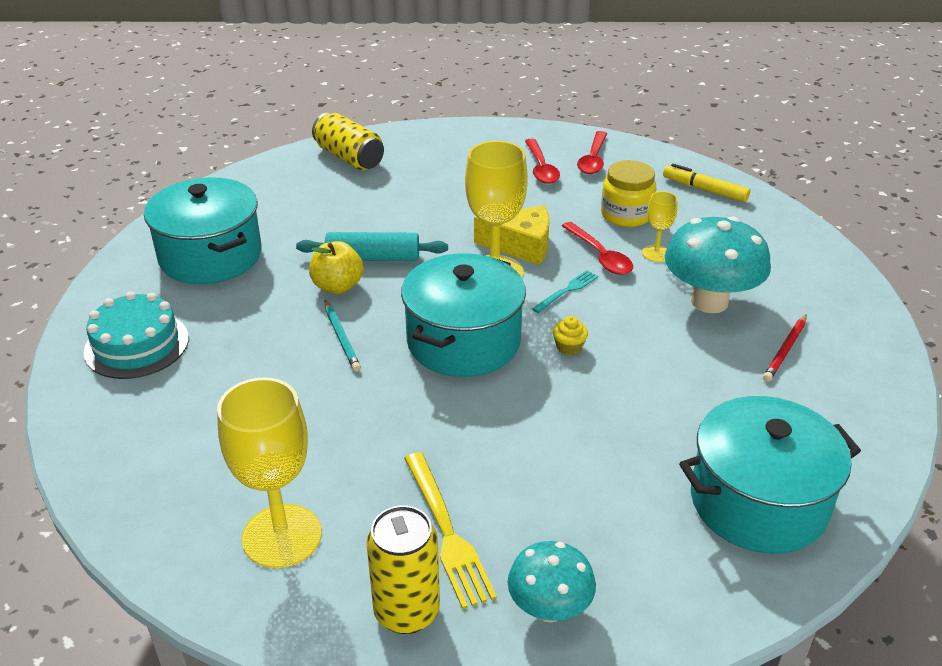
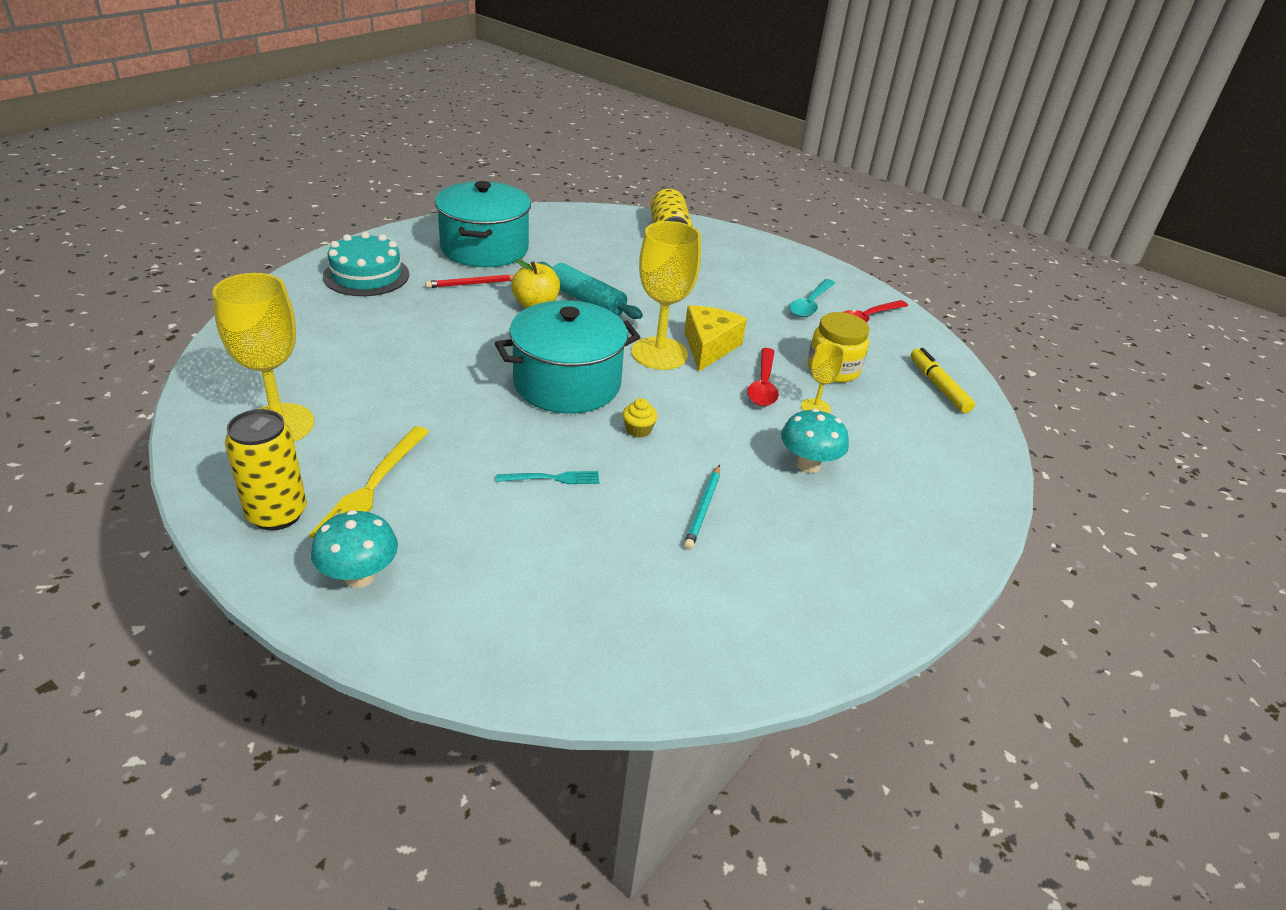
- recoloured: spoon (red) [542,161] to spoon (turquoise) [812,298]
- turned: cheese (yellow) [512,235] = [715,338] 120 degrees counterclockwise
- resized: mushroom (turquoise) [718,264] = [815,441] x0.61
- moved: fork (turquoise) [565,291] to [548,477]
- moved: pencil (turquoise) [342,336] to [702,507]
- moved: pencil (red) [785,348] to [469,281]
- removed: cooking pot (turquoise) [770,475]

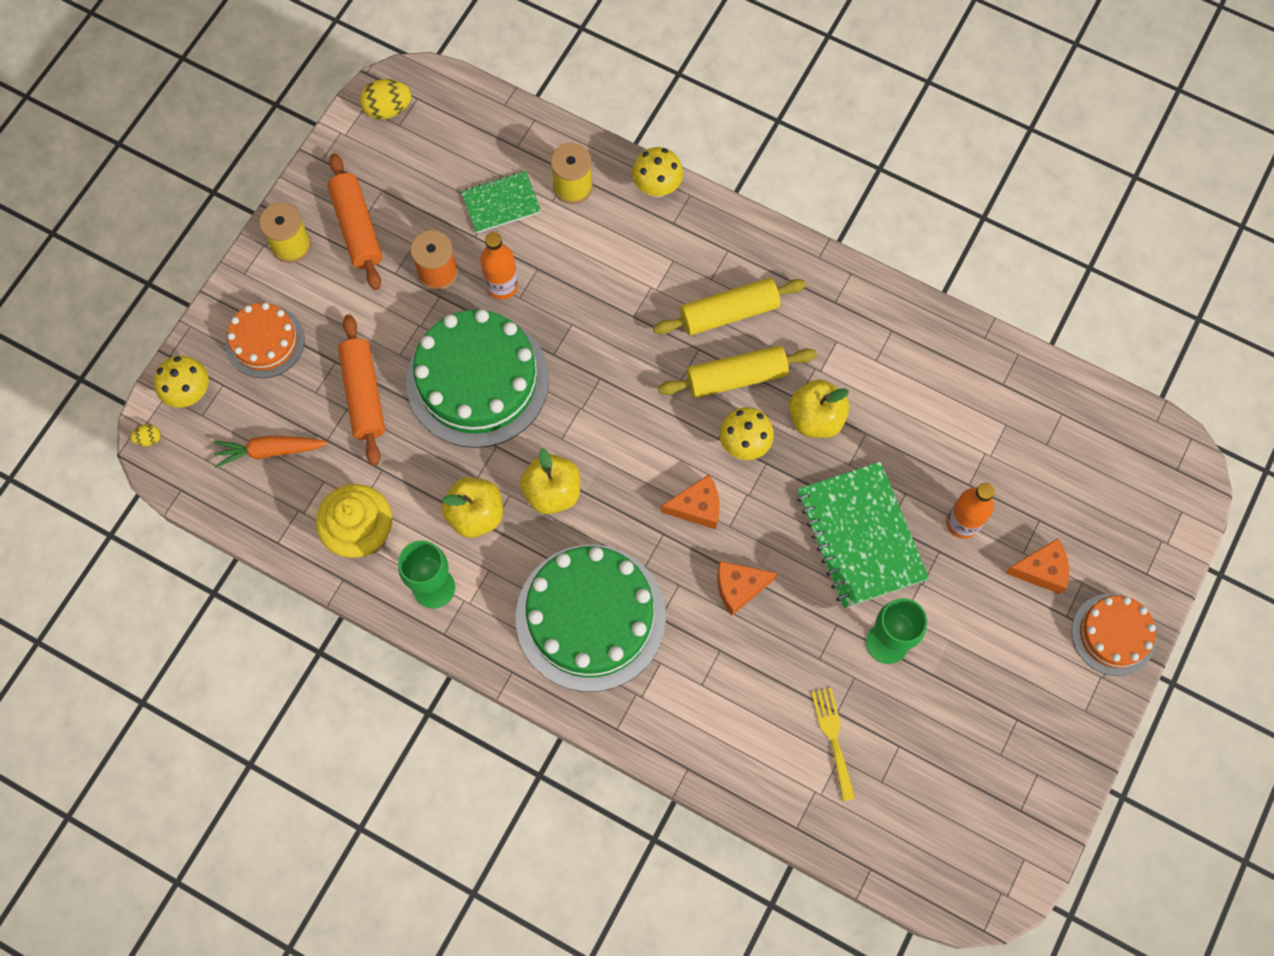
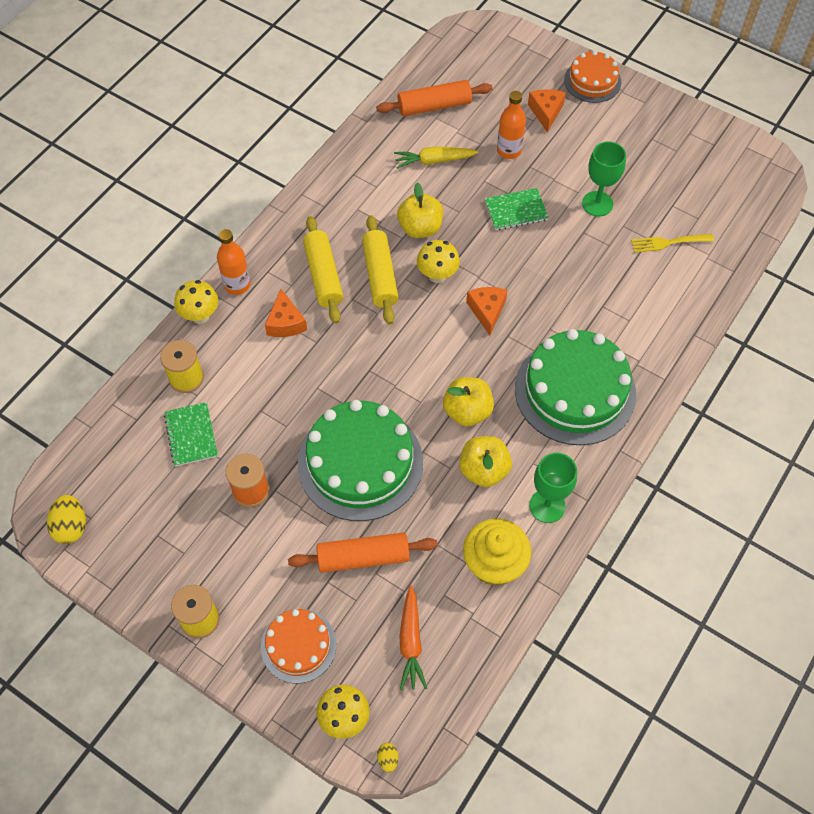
- moved: dough roller (bright orange) [355,221] to [434,98]
- moved: drink bottle (bright orange) [499,266] to [234,262]
- resized: notepad (emerald) [863,535] = [517,209] x0.57
- moved: cheese (bright orange) [747,588] to [286,313]
- added: root vegetable (yellow) [436,157]

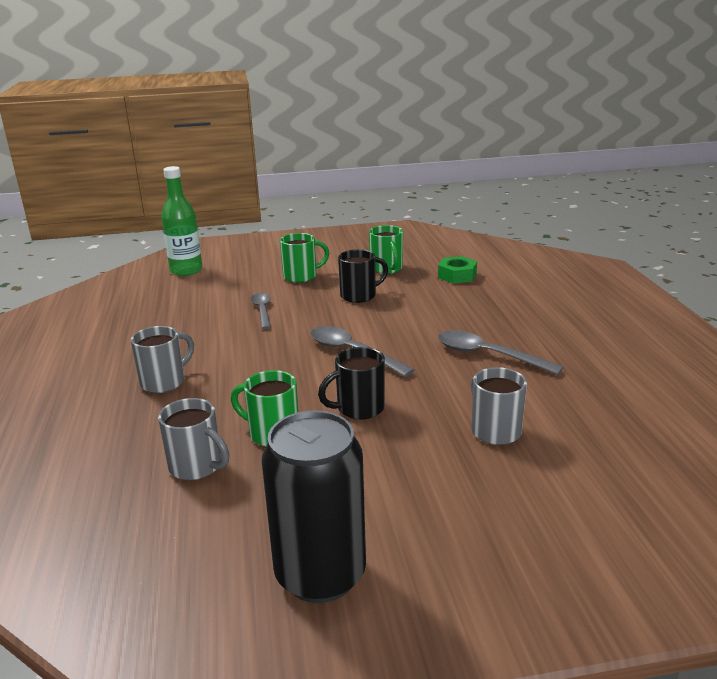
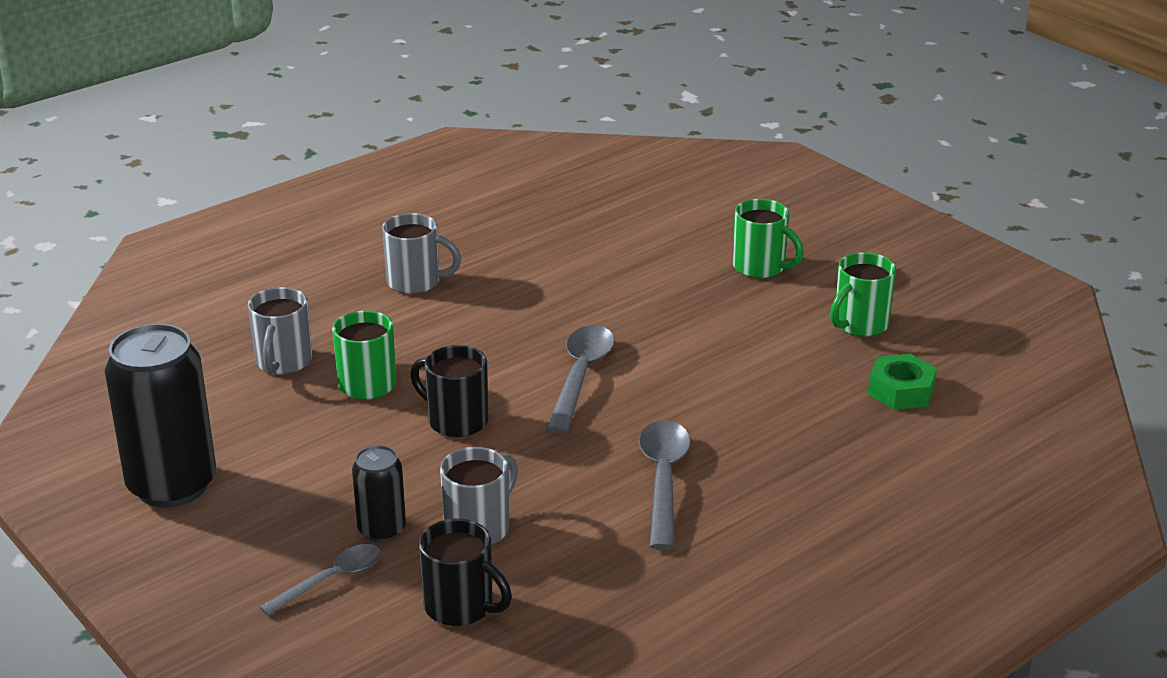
- removed: drink bottle (emerald) [182,221]
- moved: coffee mug (black) [363,276] to [465,572]
- moved: spoon (grey) [261,311] to [320,580]
- added: can (black) [379,493]

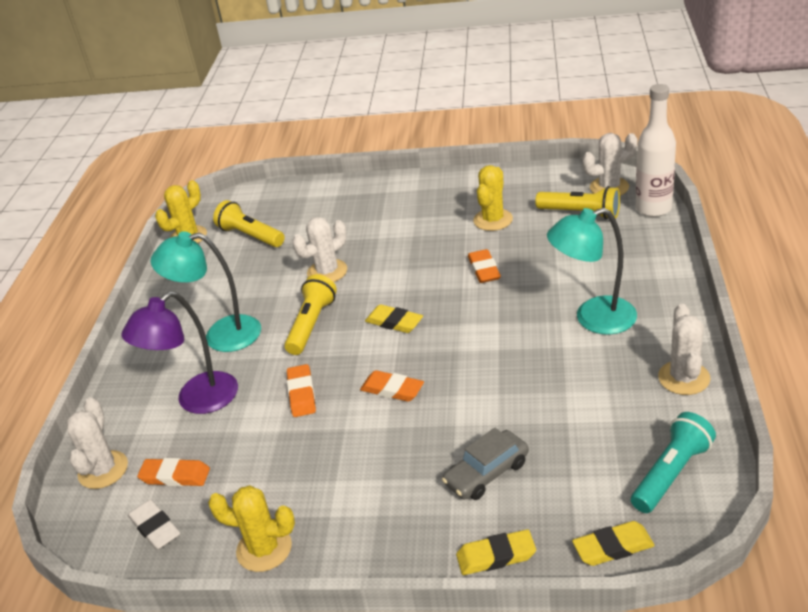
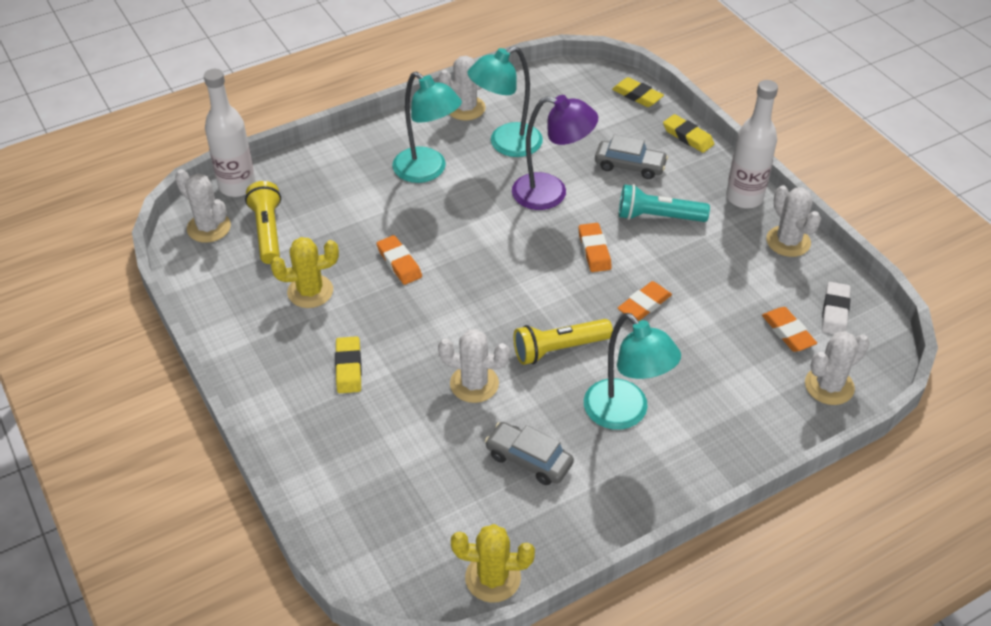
- removed: torch (yellow) [249,223]
- turned: pencil eraser (bright orange) [484,266] = [399,260] 75 degrees counterclockwise
- moved: reading lamp (violet) [179,352] to [555,152]
- moved: pencil eraser (yellow) [394,318] to [348,364]
- moved: torch (turquoise) [673,462] to [664,203]
- recoloured: cactus (yellow) [251,528] to cactus (white) [793,221]
- added: reading lamp (turquoise) [505,101]
- added: drink bottle (white) [752,144]
- added: car (grey) [529,453]

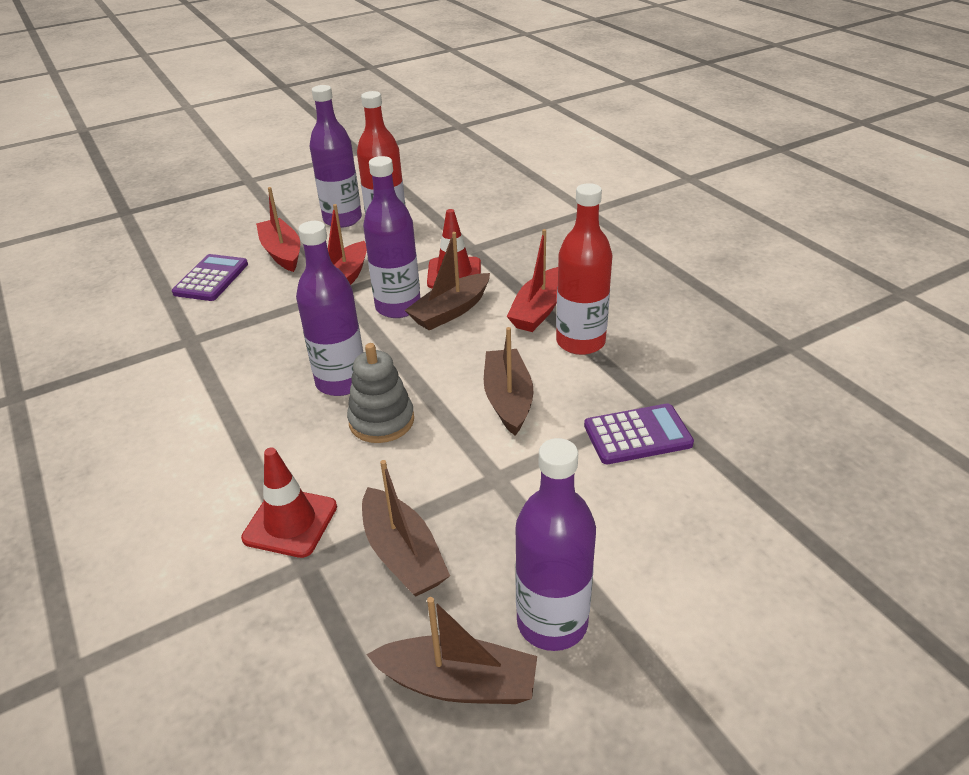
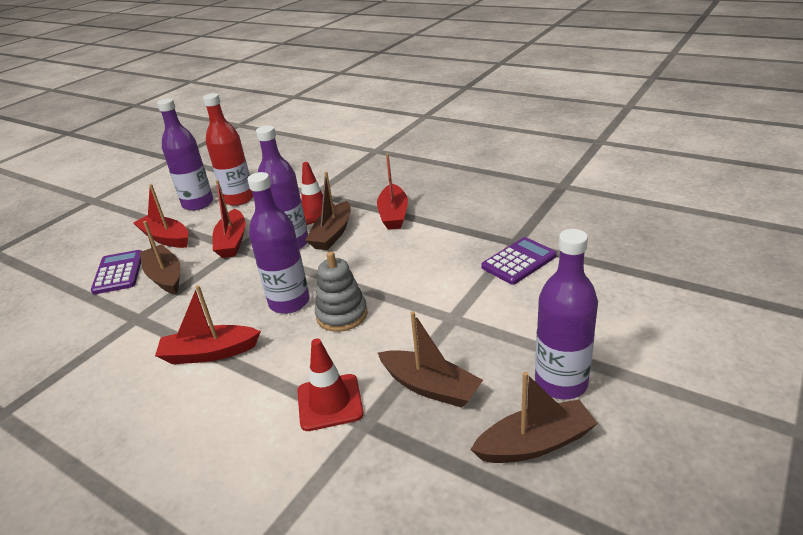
- removed: drink bottle (red) [584,269]
- moved: boat (dark brown) [509,381] to [160,258]
- added: boat (red) [208,324]

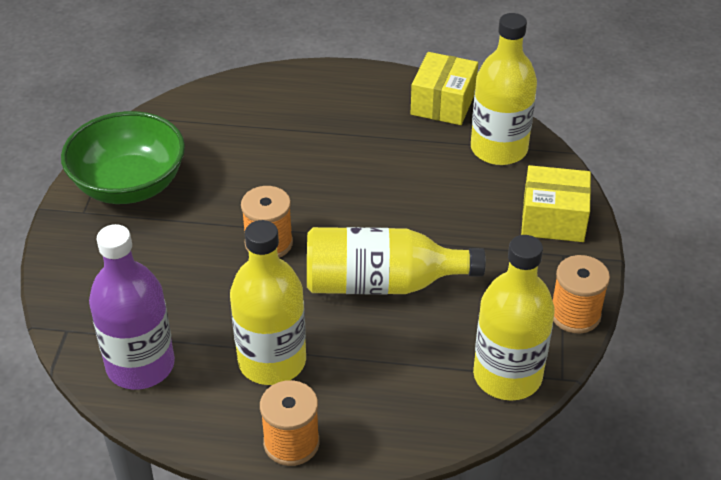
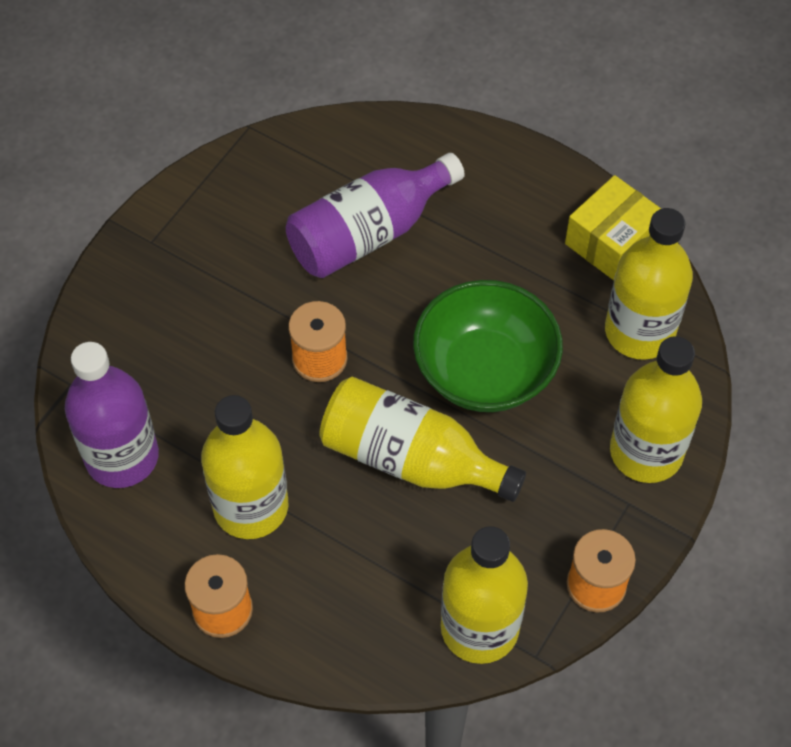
- moved: bowl (emerald) [123,157] to [488,346]
- replaced: box (yellow) [556,203] to drink bottle (yellow) [656,409]
- added: drink bottle (violet) [375,215]

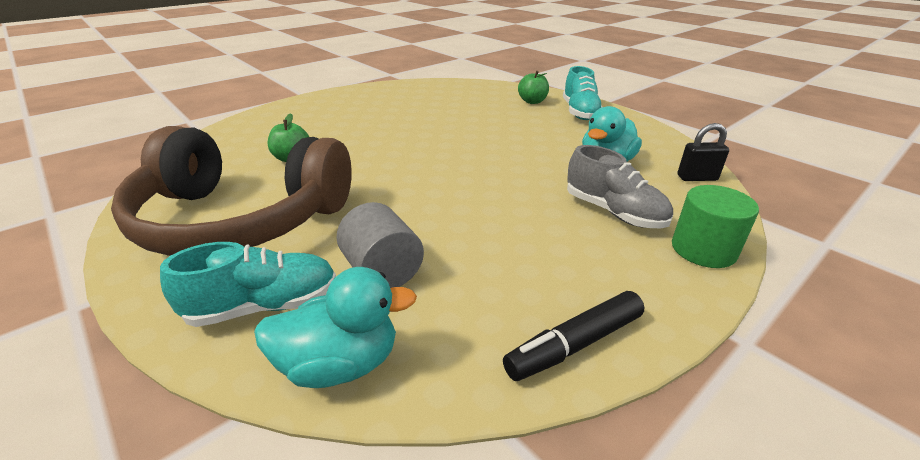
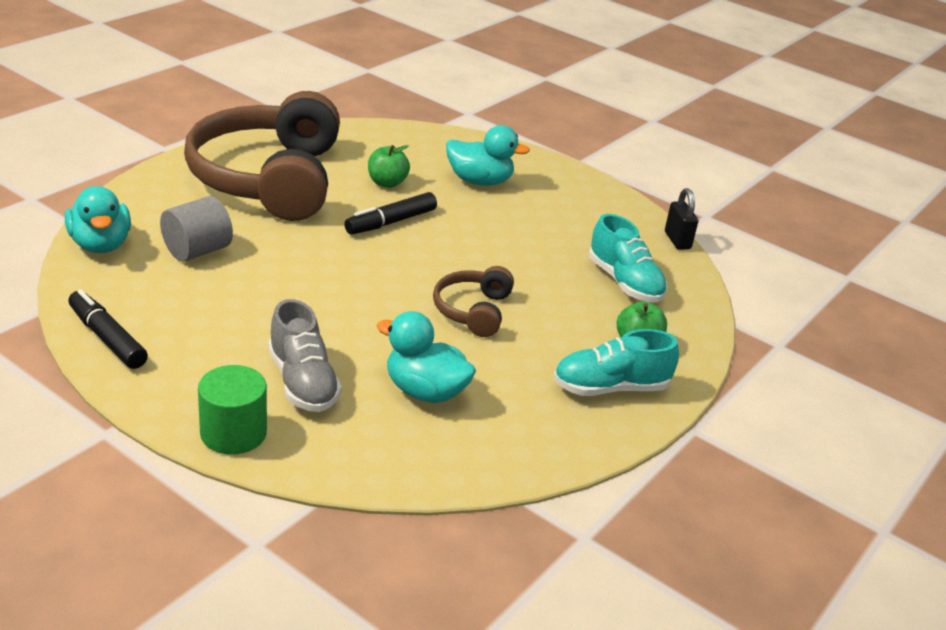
- moved: padlock (black) [703,152] to [681,219]
- turned: shoe (grey) [620,187] = [305,355] 60 degrees counterclockwise
- moved: shoe (turquoise) [248,284] to [628,258]
- added: toy duck (turquoise) [488,155]
- added: marker pen (black) [390,213]
- added: over-ear headphones (dark brown) [473,301]

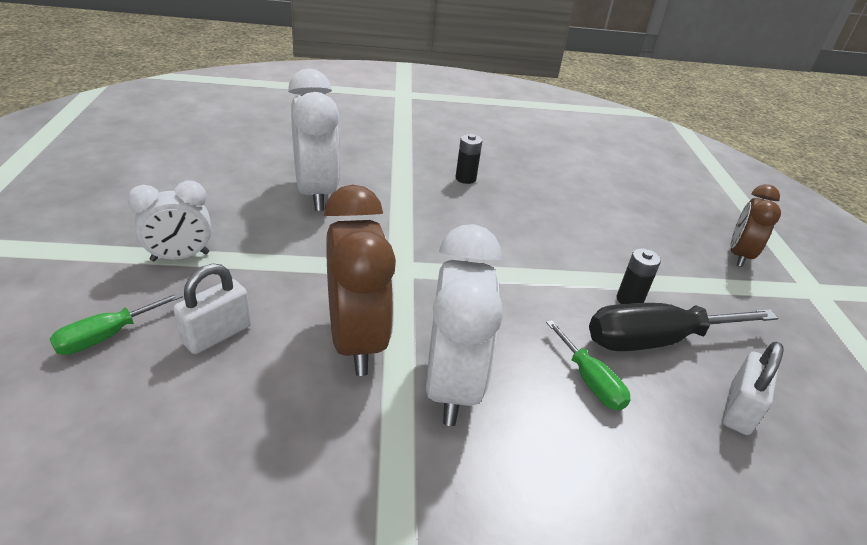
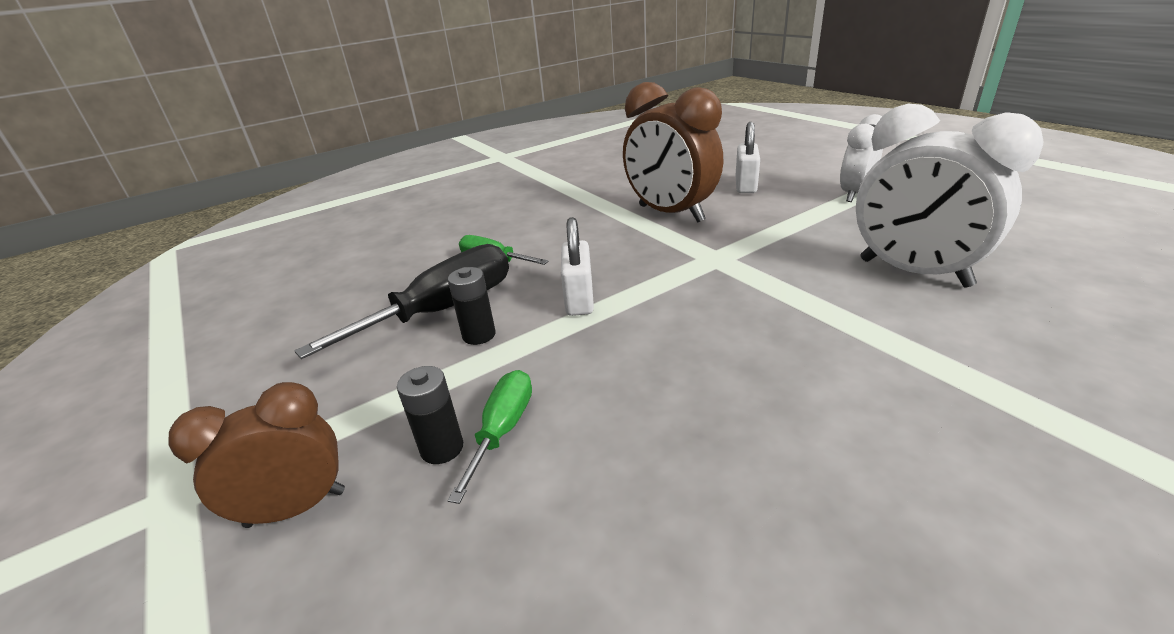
- moved: power cell (black) [469,159] to [430,415]
- turned: alarm clock (dark brown) [756,225] = [256,455] 105 degrees counterclockwise
- removed: alarm clock (white) [464,325]
- moved: hand screwdriver (emerald) [116,323] to [490,437]
- moved: padlock (white) [753,388] to [577,266]

